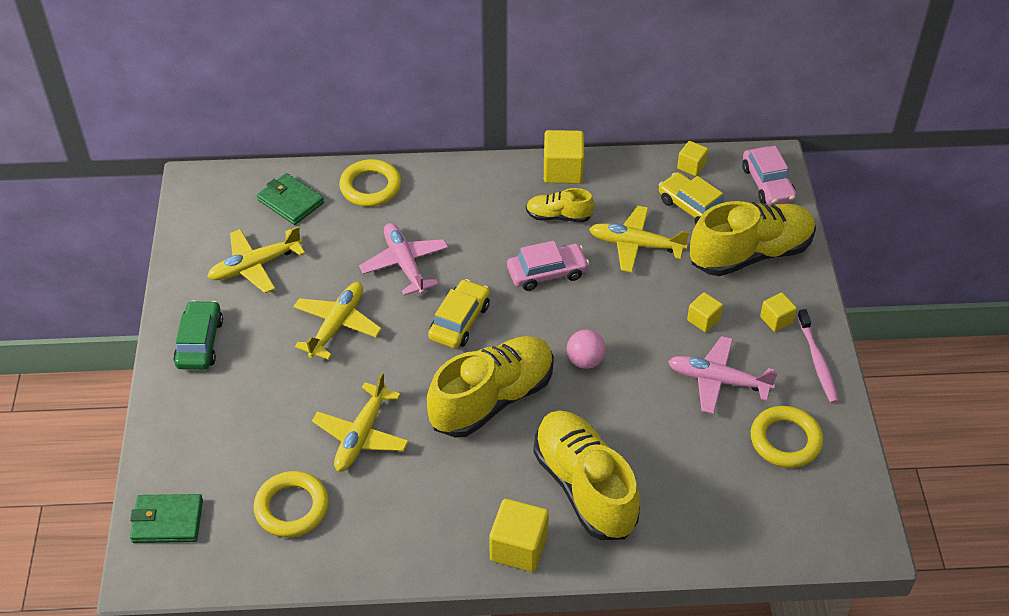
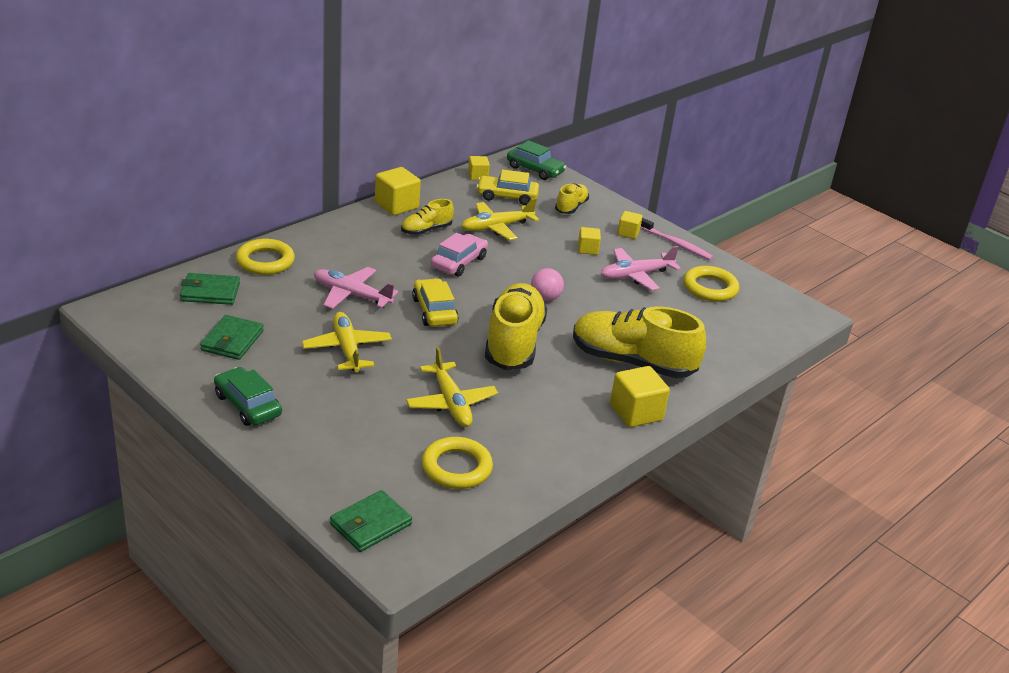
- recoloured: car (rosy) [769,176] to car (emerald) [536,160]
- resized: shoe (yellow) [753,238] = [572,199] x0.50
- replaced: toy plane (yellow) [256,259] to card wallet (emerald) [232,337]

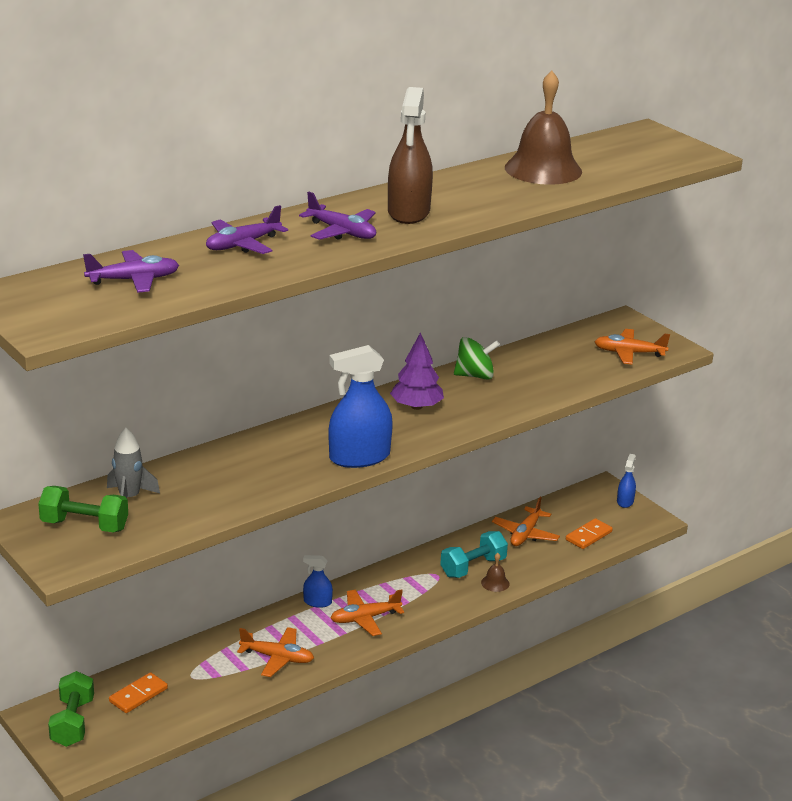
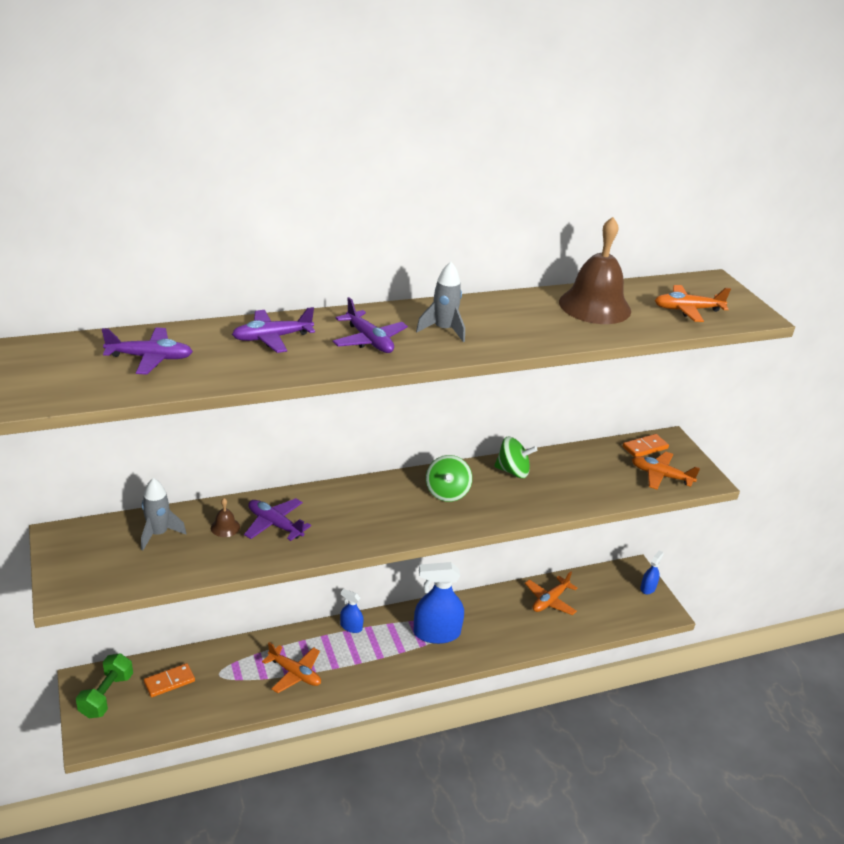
- replaced: spray cleaner (dark brown) [410,155] to toy rocket (grey) [440,302]
- replaced: tree (violet) [417,371] to toy top (emerald) [449,478]
- moved: spray cleaner (blue) [361,406] to [438,603]
- removed: free weight (emerald) [83,509]
- moved: domino piece (bright orange) [589,533] to [646,445]
- removed: free weight (turquoise) [474,554]
- moved: school bell (dark brown) [495,572] to [225,517]
- moved: toy plane (bright orange) [367,612] to [693,303]
- added: toy plane (violet) [277,519]

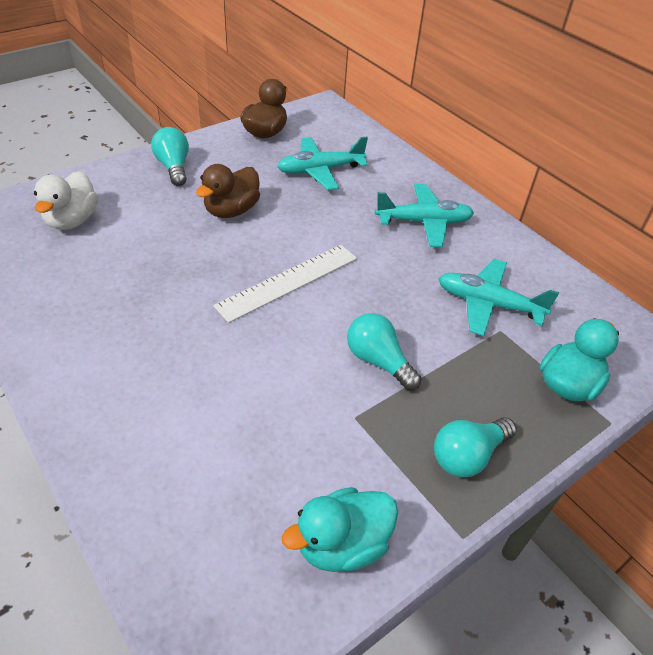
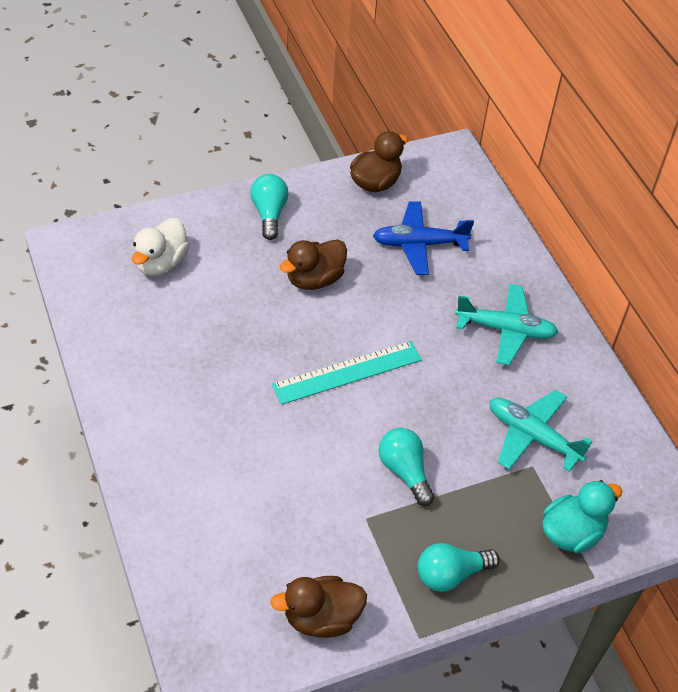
- recoloured: toy plane (turquoise) [322,163] to toy plane (blue) [423,238]
- recoloured: measuring stick (white) [285,284] to measuring stick (turquoise) [347,373]
- recoloured: toy duck (turquoise) [340,529] to toy duck (dark brown) [318,607]

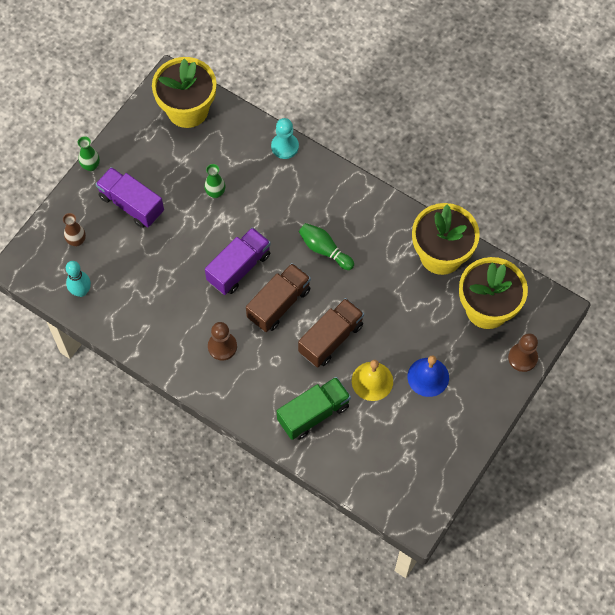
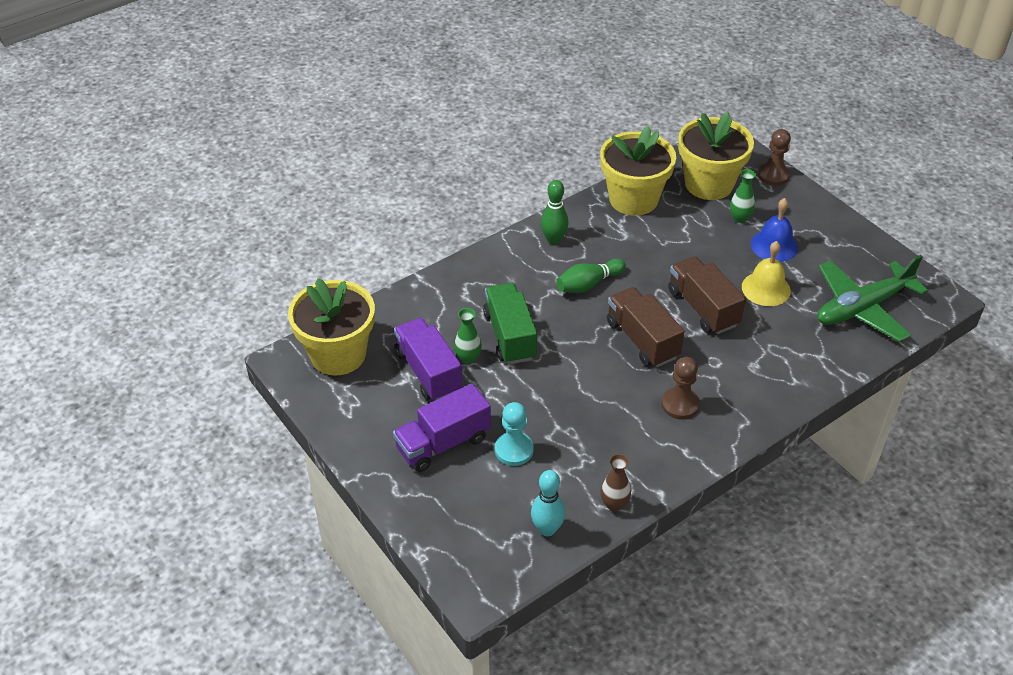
- moved: pawn (turquoise) [285,138] to [514,434]
- moved: flower vase (emerald) [89,153] to [743,196]
- moved: flower vase (dark brown) [74,229] to [616,482]
- moved: lorry (violet) [238,261] to [428,359]
- moved: lorry (emerald) [314,408] to [510,323]
- added: tenpin (emerald) [555,212]
- added: toy plane (emerald) [872,298]

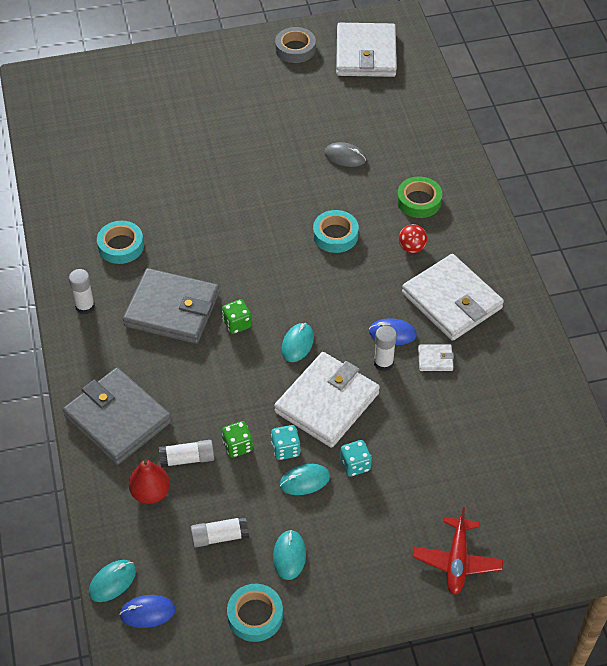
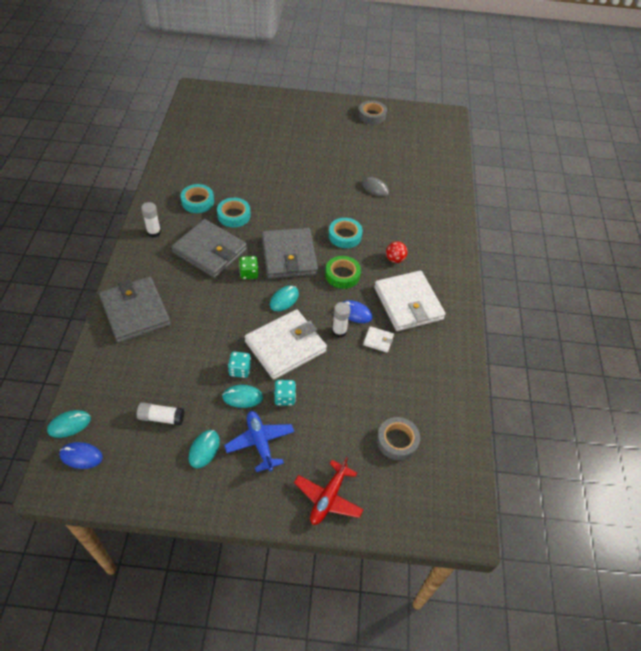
- removed: card wallet (white) [366,50]
- moved: tape (emerald) [419,197] to [343,272]
- removed: game die (emerald) [237,439]
- removed: glue (white) [186,453]
- removed: pear (red) [149,481]
- moved: tape (turquoise) [255,613] to [234,212]
- added: card wallet (grey) [289,253]
- added: toy plane (blue) [259,441]
- added: tape (grey) [398,439]

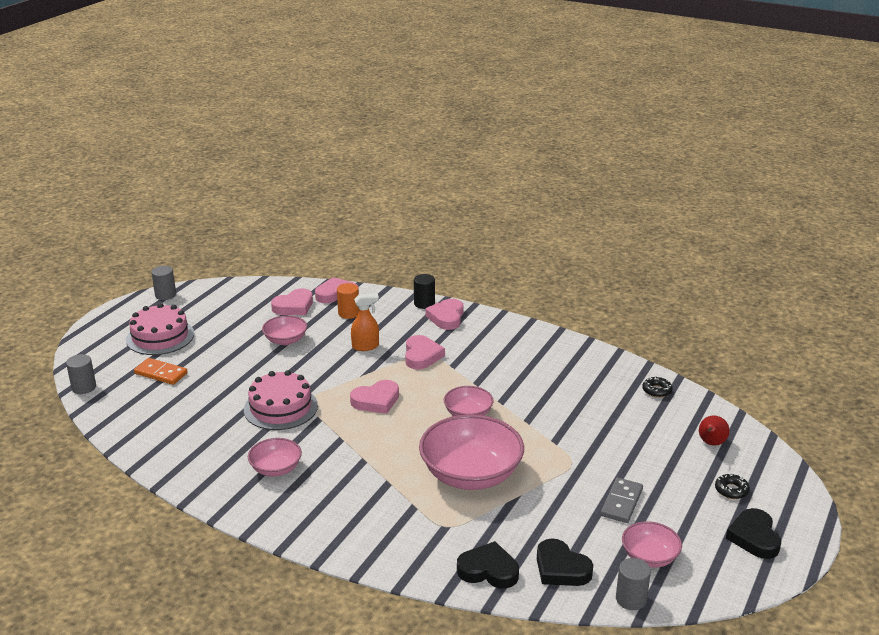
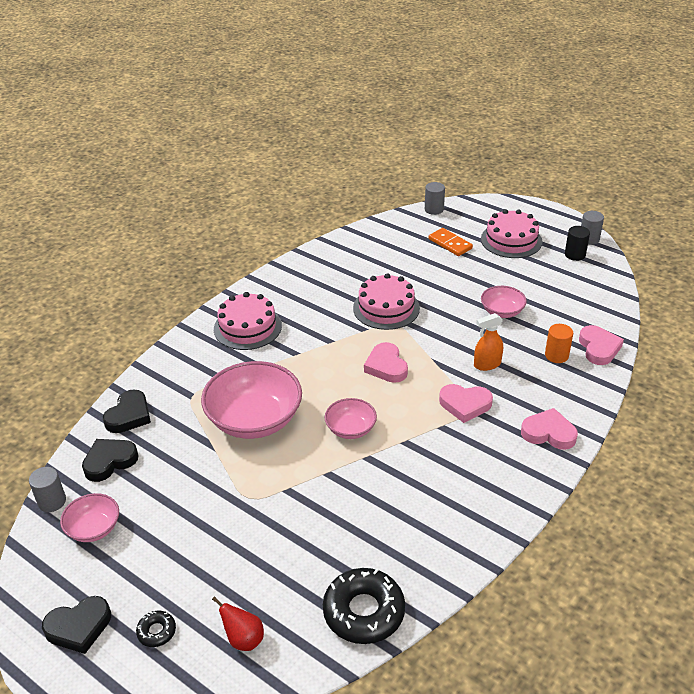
- moved: cylinder (black) [424,291] to [577,243]
- removed: love heart (rosy) [292,301]
- turned: spray cleaner (bright orange) [365,322] = [488,342] 75 degrees clockwise
- turned: domino piece (bright orange) [161,371] = [451,242] 75 degrees counterclockwise
- resized: glazed donut (black) [657,387] = [364,606] x2.13
- removed: bowl (rosy) [275,457]
- removed: domino piece (grey) [622,500]
- turned: love heart (black) [753,533] = [76,625] 150 degrees clockwise
- added: gateau (rosy) [248,321]

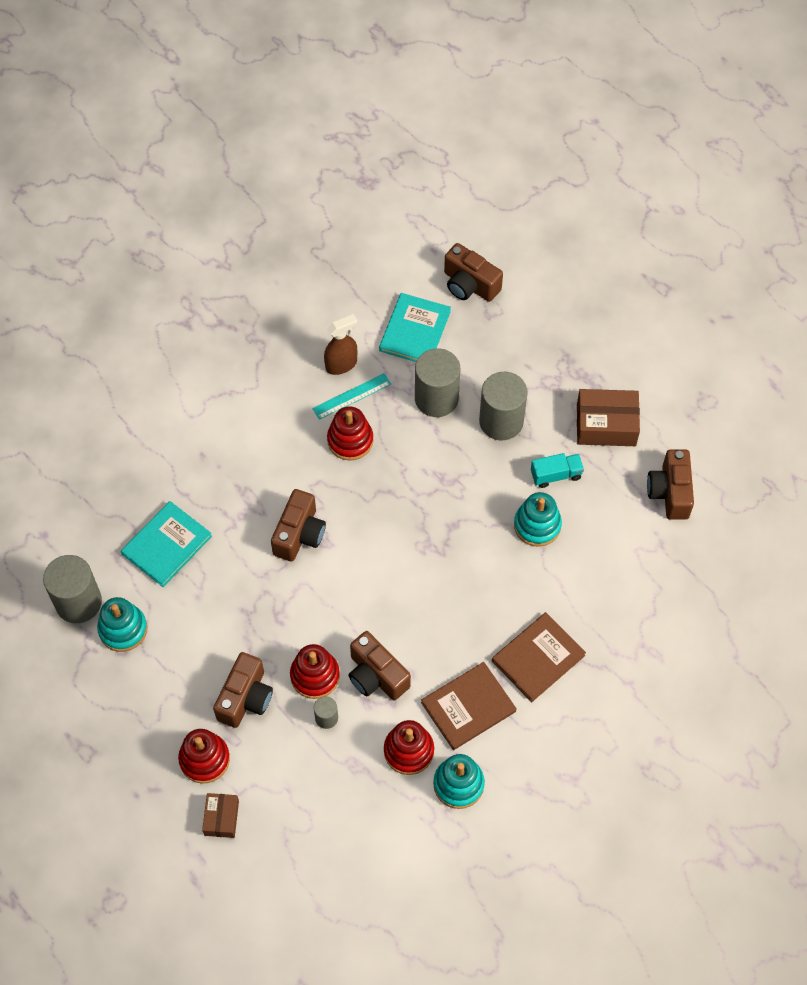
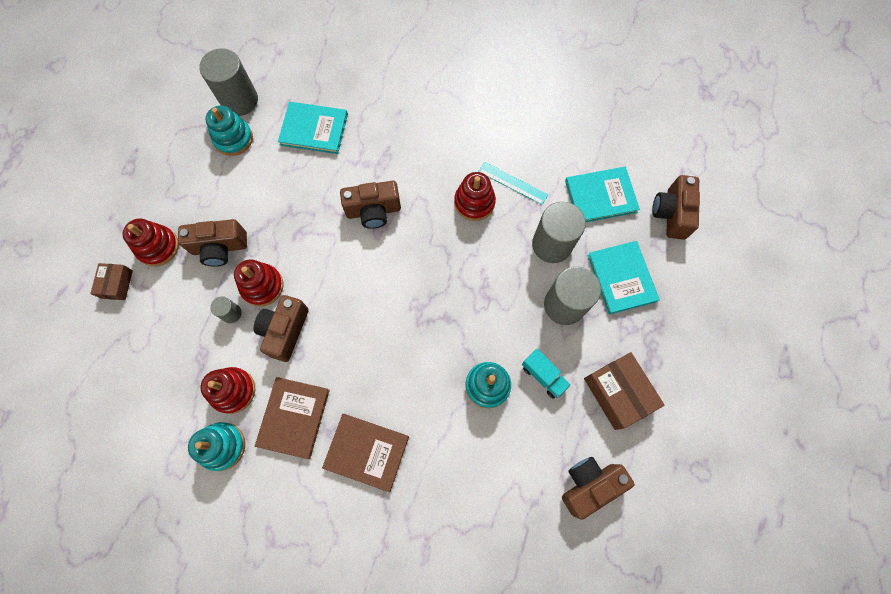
- removed: spray cleaner (dark brown) [340,344]
- turned: book (dark brown) [469,706] = [292,418] 75 degrees clockwise
- turned: box (dark brown) [220,815] = [111,281] 60 degrees counterclockwise
- added: book (turquoise) [623,278]

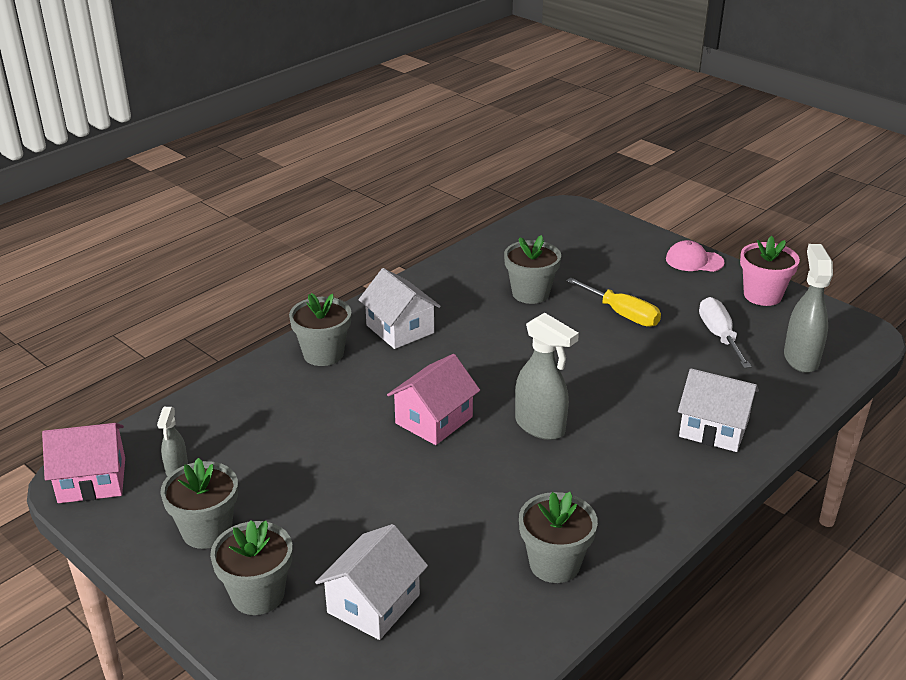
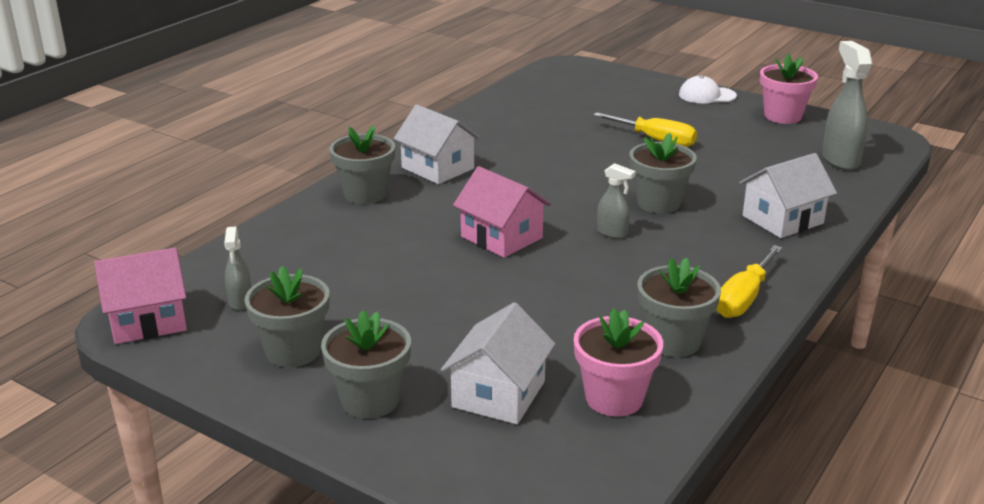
- moved: plant pot (grey) [532,269] to [663,173]
- recoloured: baseball cap (rosy) [695,256] to baseball cap (white) [708,89]
- removed: hand screwdriver (white) [725,332]
- resized: spray cleaner (grey) [547,376] = [616,201] x0.55
- turned: cottage (rosy) [433,399] = [502,212] 75 degrees counterclockwise
- turned: cottage (white) [718,410] = [788,195] 45 degrees counterclockwise
- added: hand screwdriver (yellow) [749,281]
- added: plant pot (rosy) [618,363]

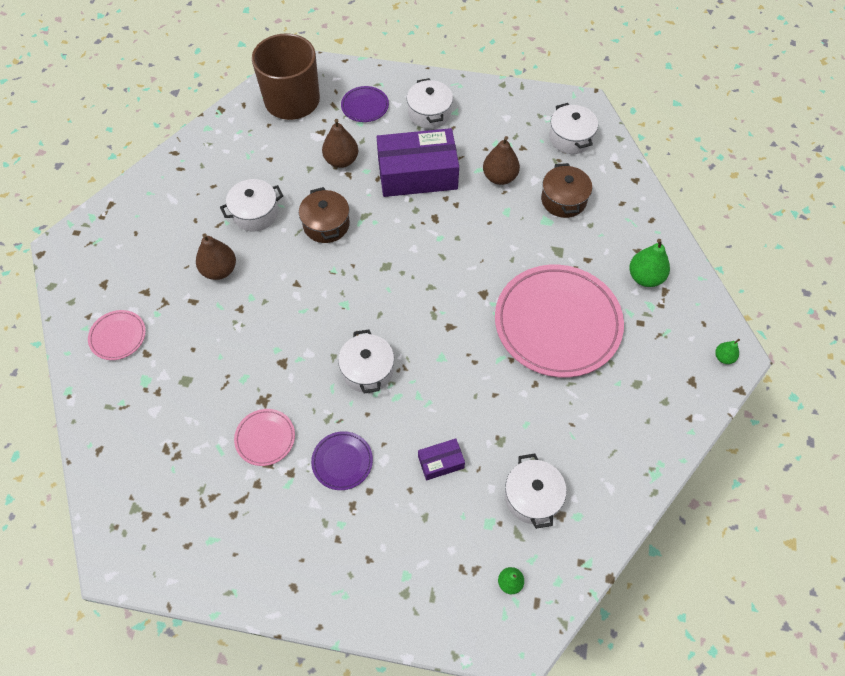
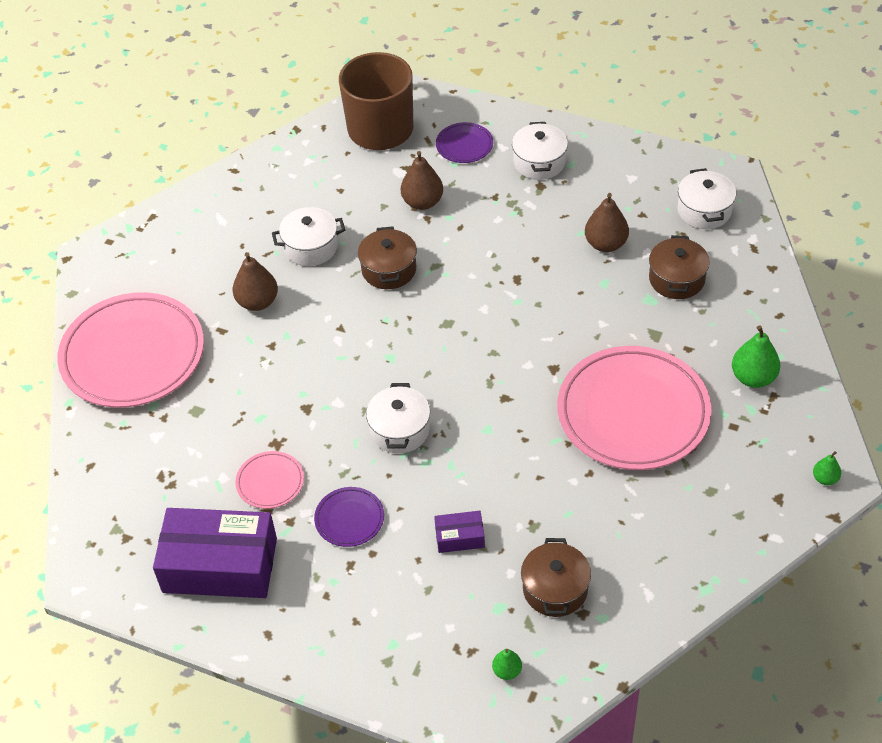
- moved: box (violet) [418,162] to [215,553]
- resized: plate (rosy) [117,335] = [130,350] x2.27
- recoloured: cooking pot (white) [536,491] to cooking pot (dark brown) [556,577]

